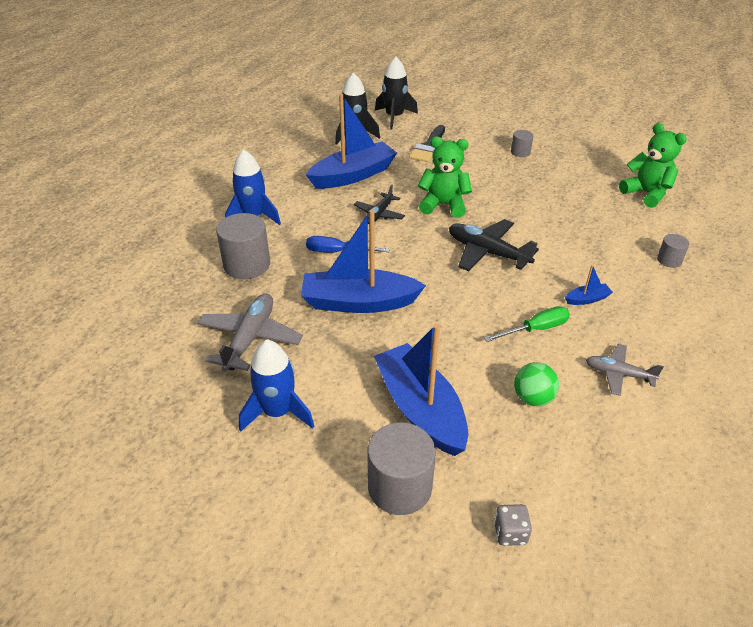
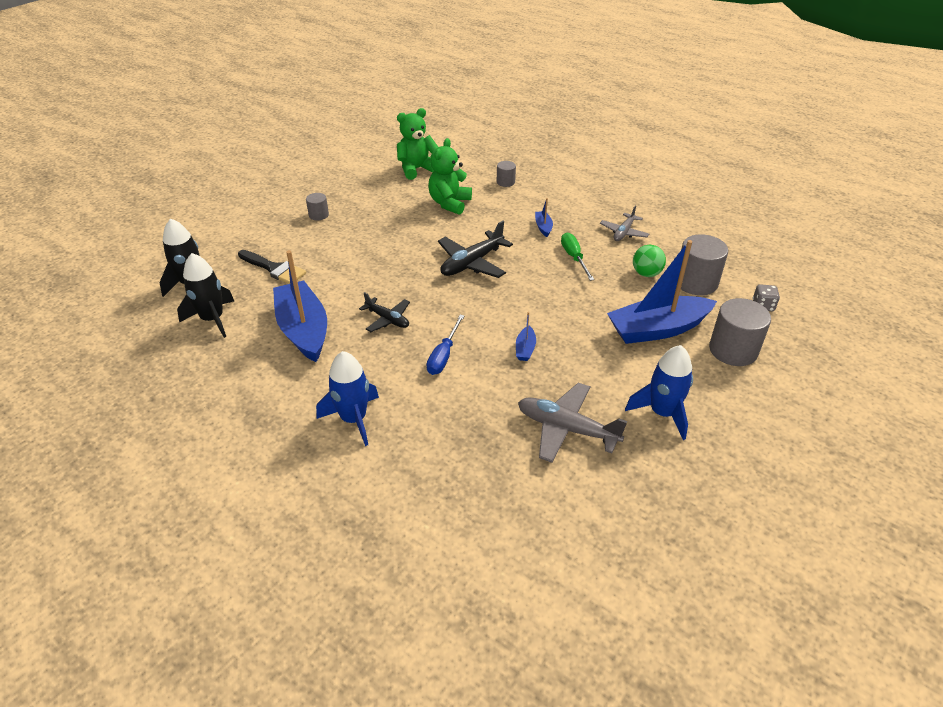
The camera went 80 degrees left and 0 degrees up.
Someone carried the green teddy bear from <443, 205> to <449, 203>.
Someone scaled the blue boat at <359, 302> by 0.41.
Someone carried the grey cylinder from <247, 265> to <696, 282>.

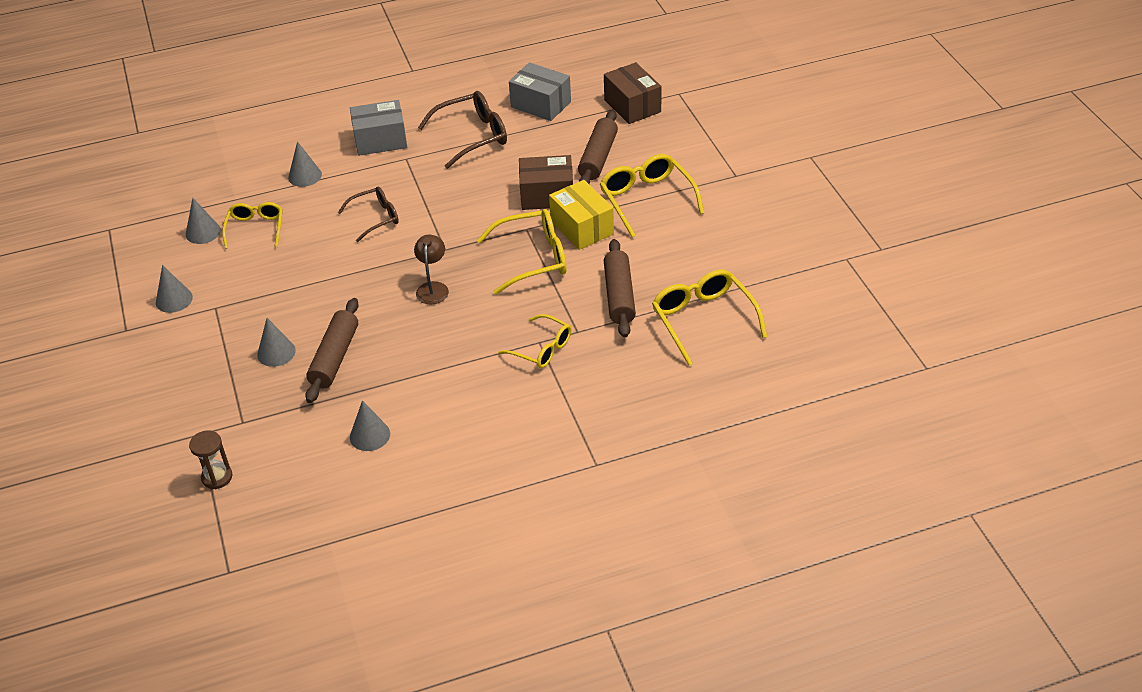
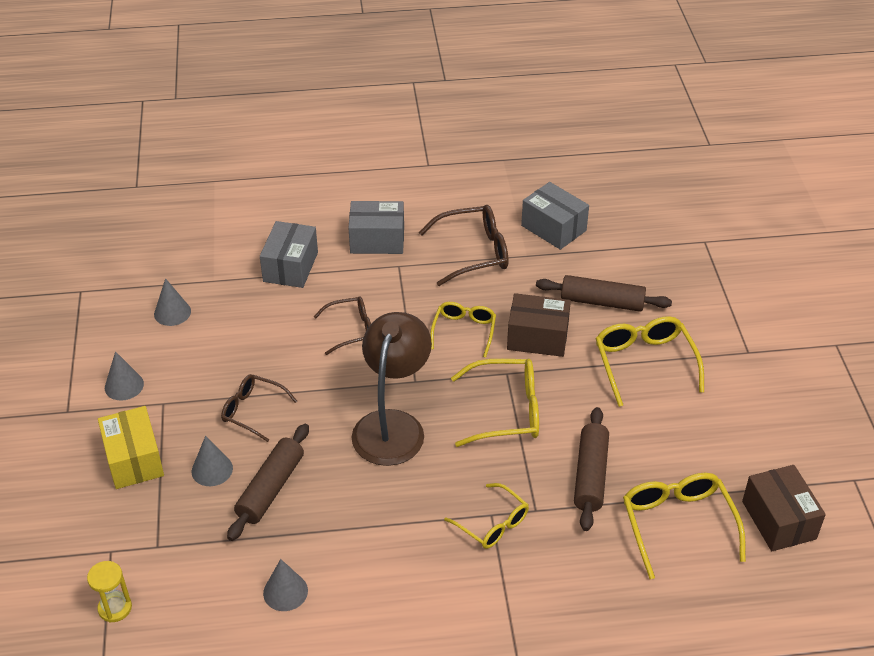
The camera went 10 degrees right and 0 degrees up.
Someone repainted the brown hourglass at <217, 477>, which became the yellow hourglass at <115, 608>.
Someone carried the yellow box from <582, 227> to <134, 459>.
Someone put down the brown glasses at <252, 411>.
Someone swapped the grey cone at <305, 176> for the grey box at <290, 267>.
Someone scaled the brown lamp at <433, 288> by 2.02.
Someone carried the yellow glasses from <256, 228> to <464, 331>.
Someone rotated the brown rolling pin at <598, 157> by 75 degrees clockwise.
Someone carried the brown box from <632, 106> to <778, 520>.

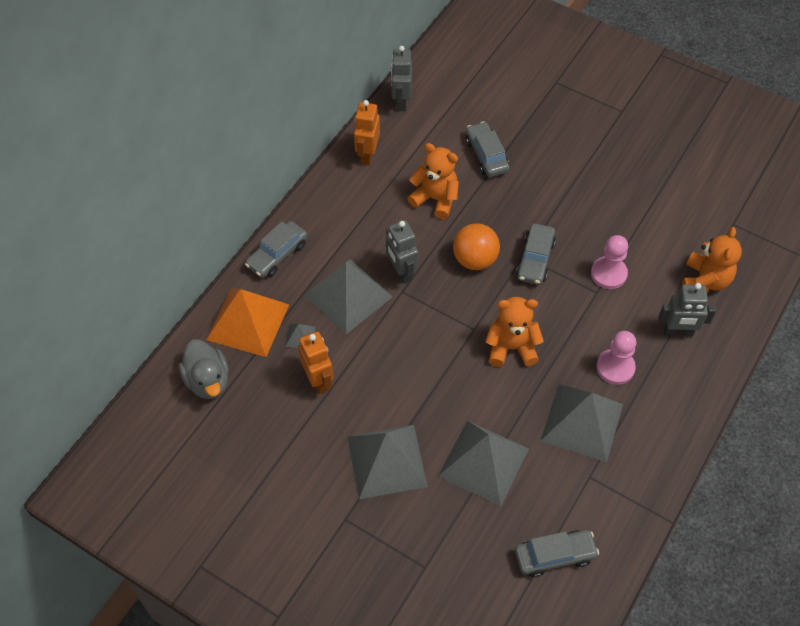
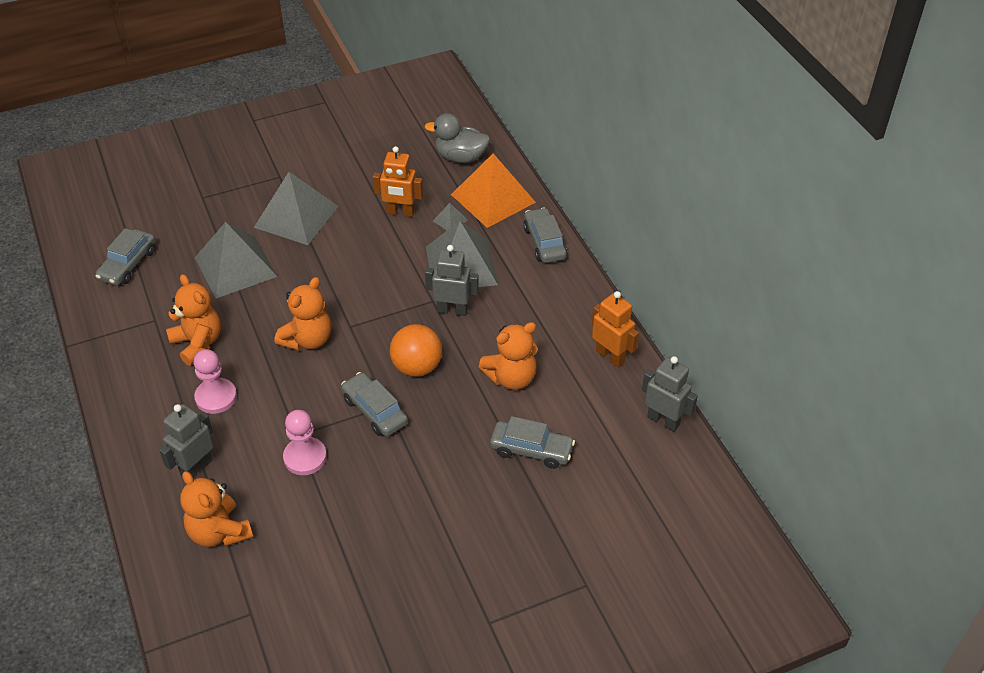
The camera went 125 degrees right and 10 degrees down.
Someone swapped the grey pyramid at <582, 422> for the orange teddy bear at <198, 343>.

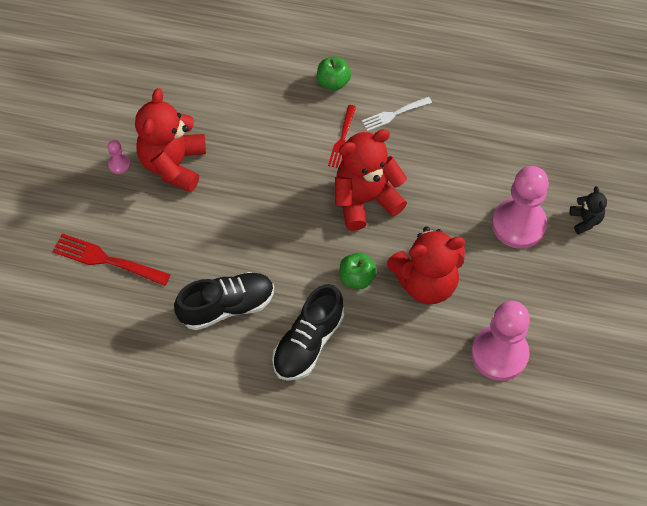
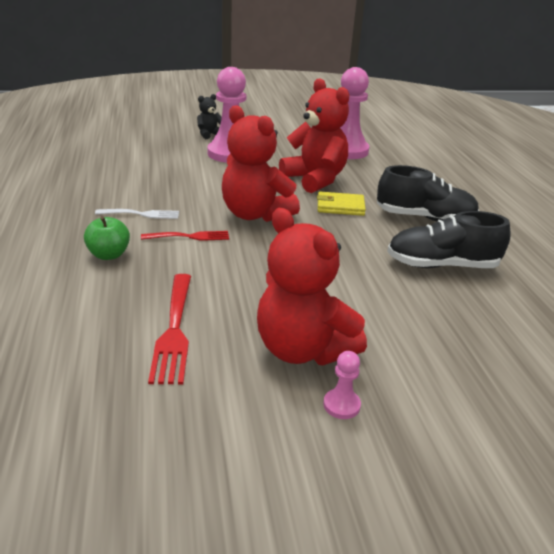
The camera went 115 degrees left and 30 degrees down.
Someone rotated the white fork at <394, 114> by 45 degrees counterclockwise.
Someone carried the red fork from <108, 260> to <174, 329>.
Someone rotated the red teddy bear at <173, 164> by 60 degrees clockwise.
Someone swapped the green apple at <357, 278> for the yellow wallet at <340, 206>.
Someone rotated the black shoe at <226, 306> by 45 degrees counterclockwise.

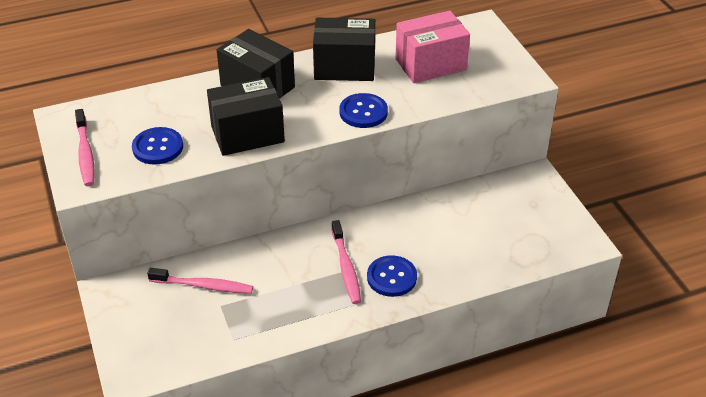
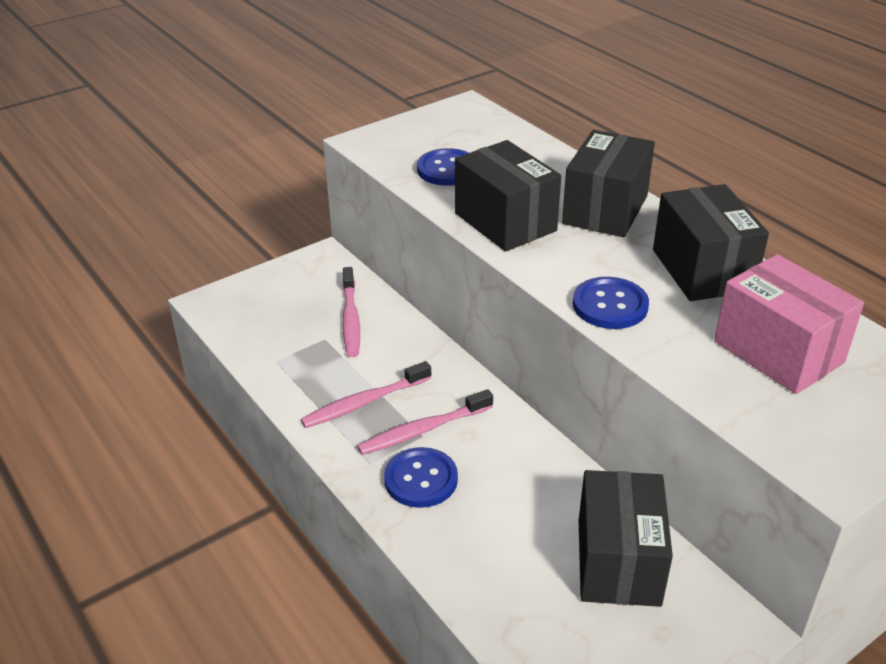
The camera went 75 degrees right and 5 degrees down.
Someone carried the pink toothbrush from <85, 153> to <364, 402>.
Someone put down the black box at <618, 562>.

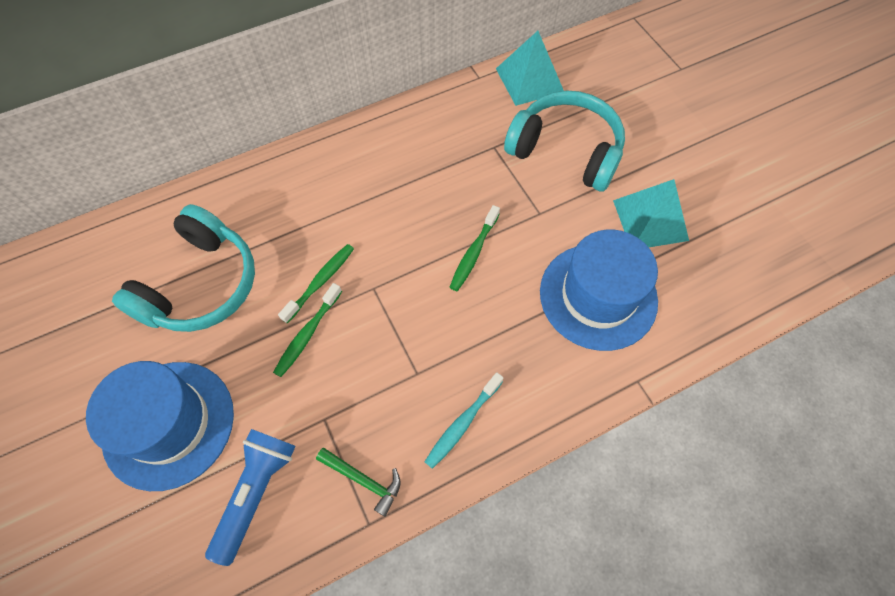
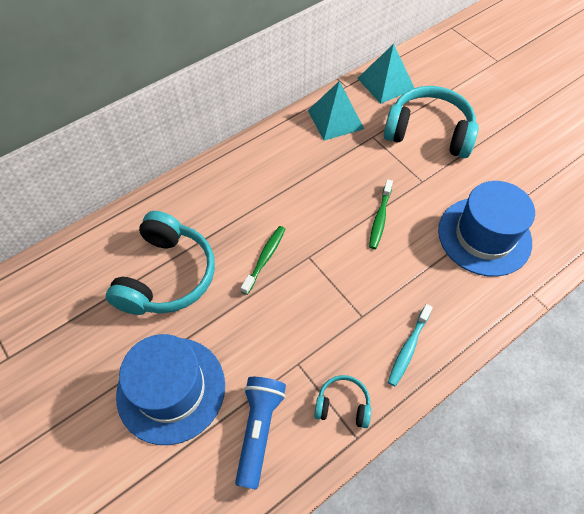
The camera went 10 degrees left and 5 degrees down.
Someone carried the turquoise pyramid from <650, 220> to <335, 119>.
Someone swapped the green hammer at <363, 480> for the turquoise headphones at <343, 405>.
Someone took away the green toothbrush at <307, 334>.

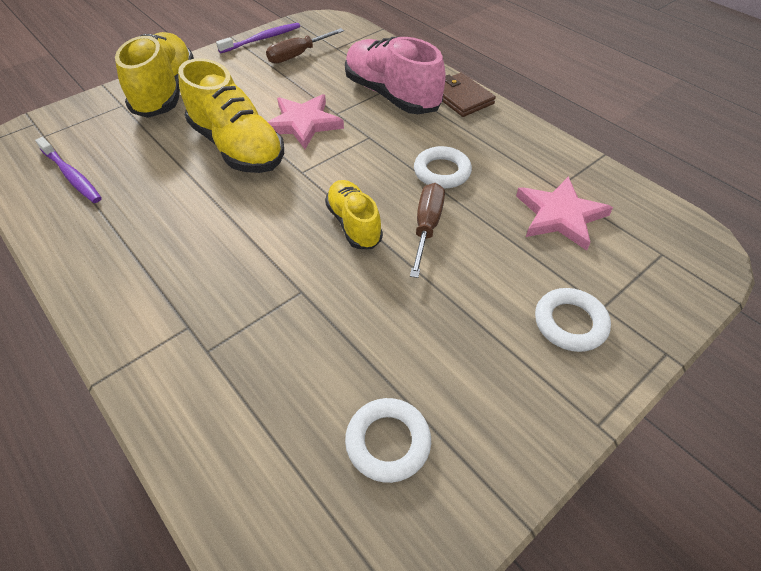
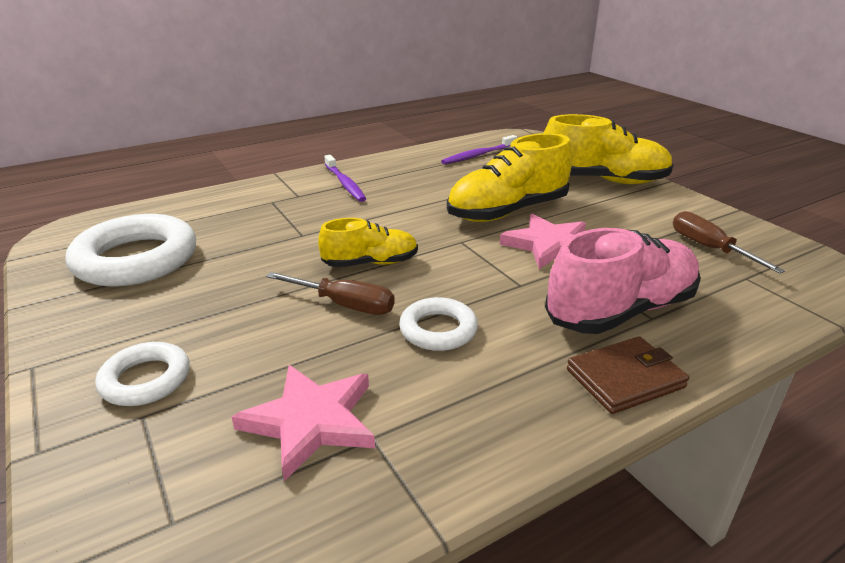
The camera went 100 degrees right and 20 degrees down.
Someone scaled the white ring at <388, 442> by 1.83.
Someone carried the purple toothbrush from <262, 39> to <345, 184>.

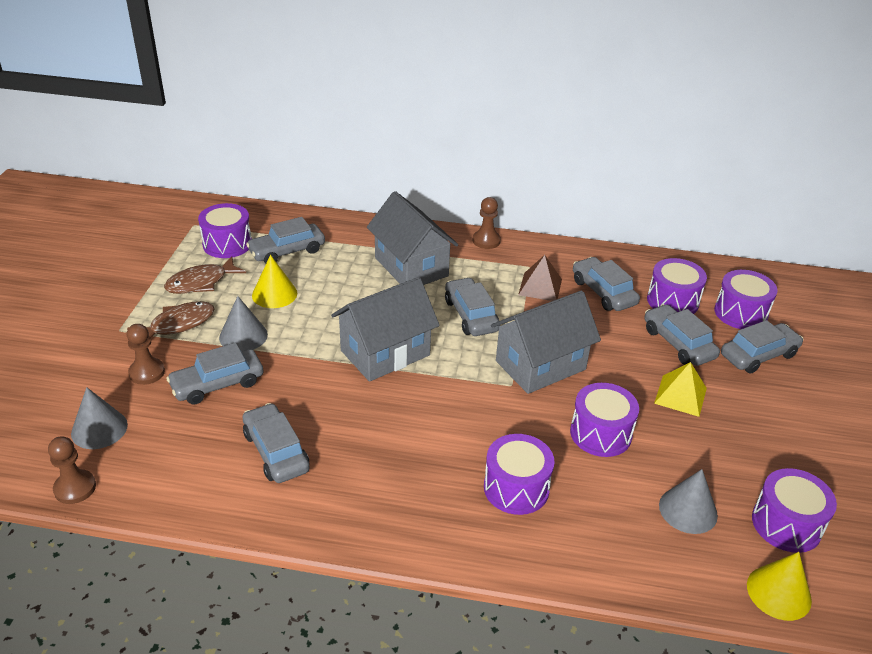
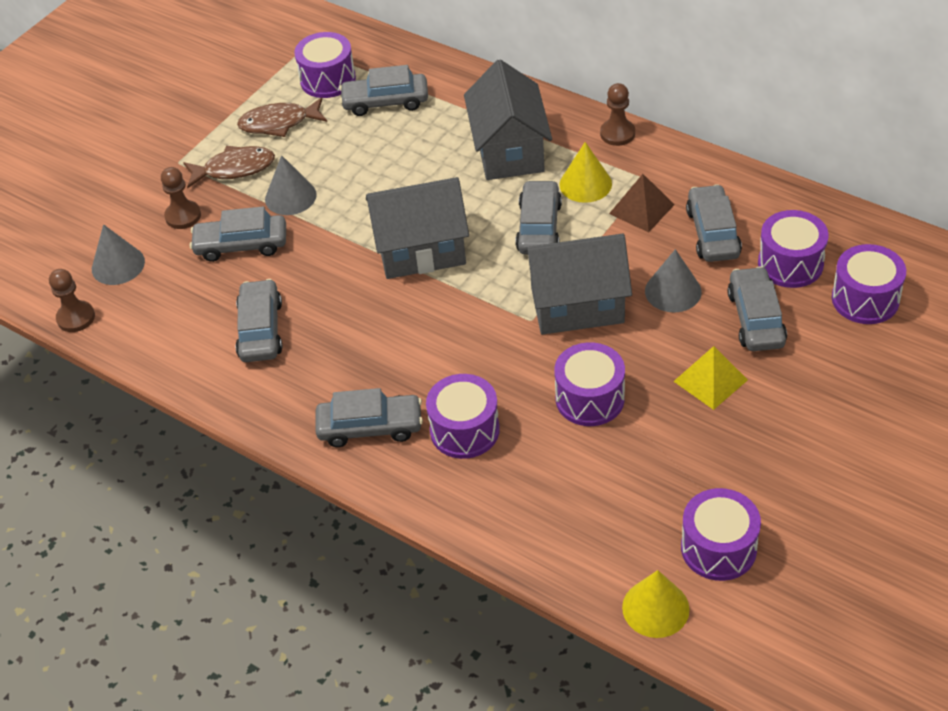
The camera went 30 degrees right and 10 degrees up.
Someone carried the grey car from <758, 355> to <370, 427>.
Someone carried the yellow cone from <274, 294> to <585, 184>.
Someone carried the grey cone from <688, 510> to <673, 291>.

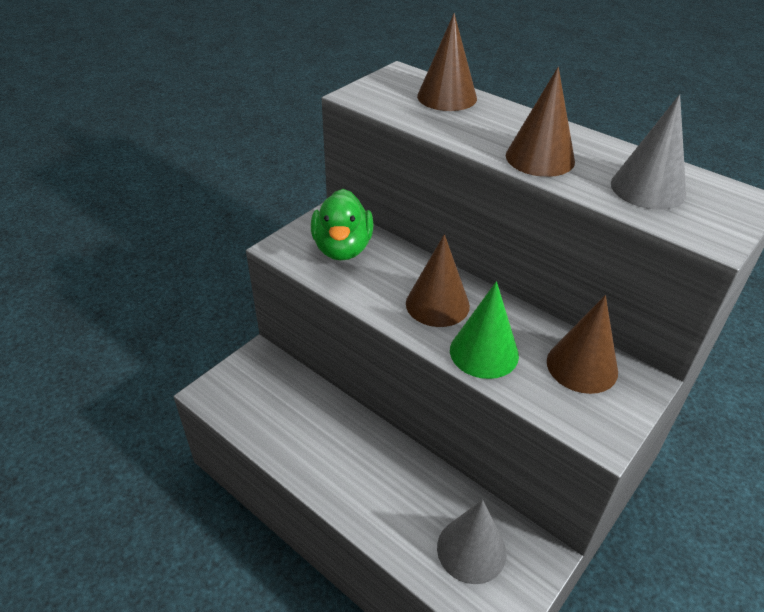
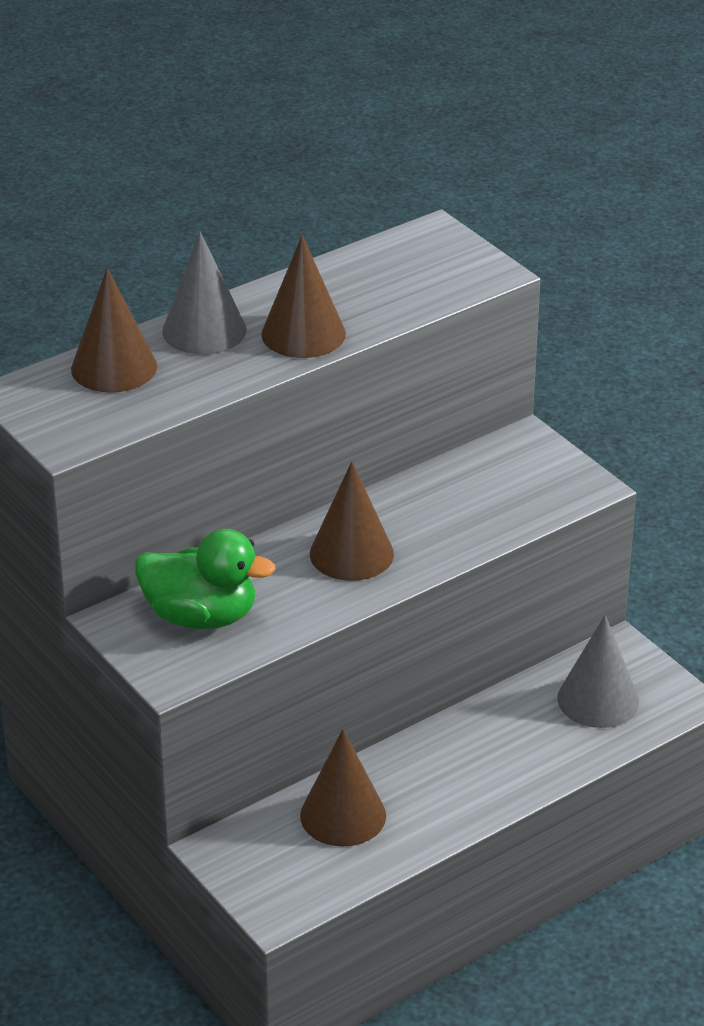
The camera went 75 degrees left and 5 degrees down.
Someone carried the grey cone from <648, 188> to <204, 330>.
Someone carried the brown cone from <582, 366> to <343, 815>.
Someone took away the green cone at <484, 352>.

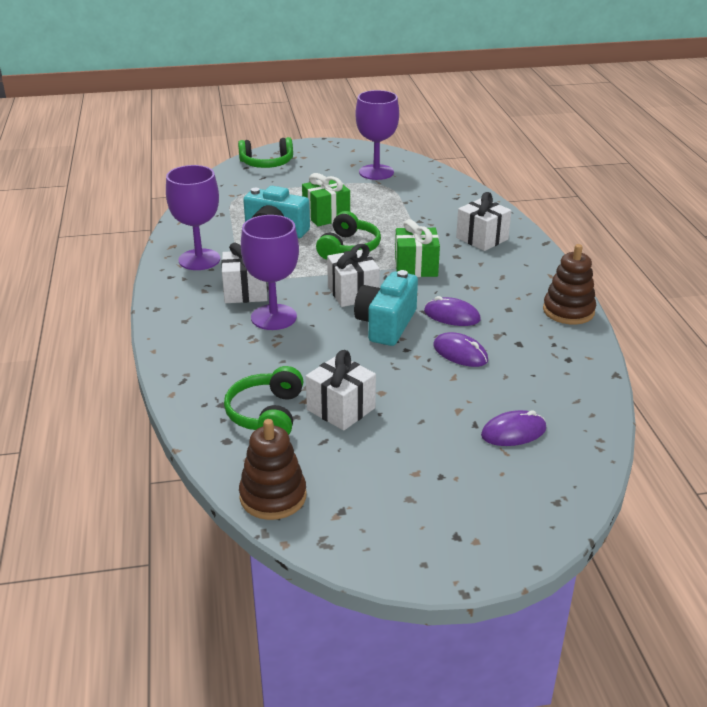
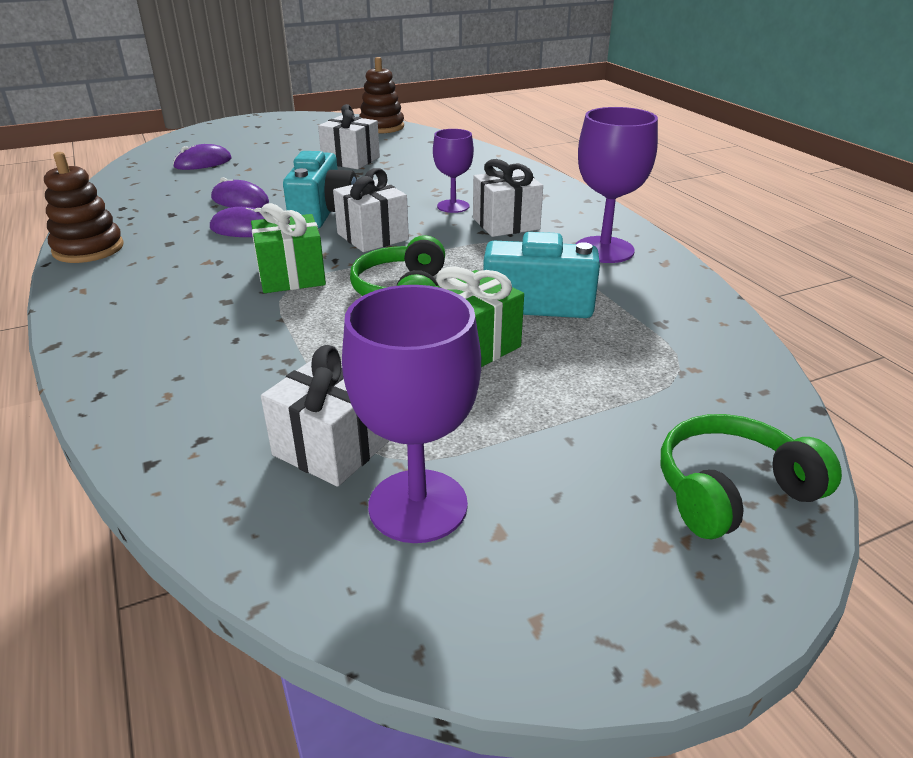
The camera went 165 degrees right and 0 degrees up.
Someone carried the white gift from <482, 238> to <331, 448>.
Someone scaled the purple goblet at <273, 317> by 0.62.
Someone took away the green headphones at <267, 414>.

